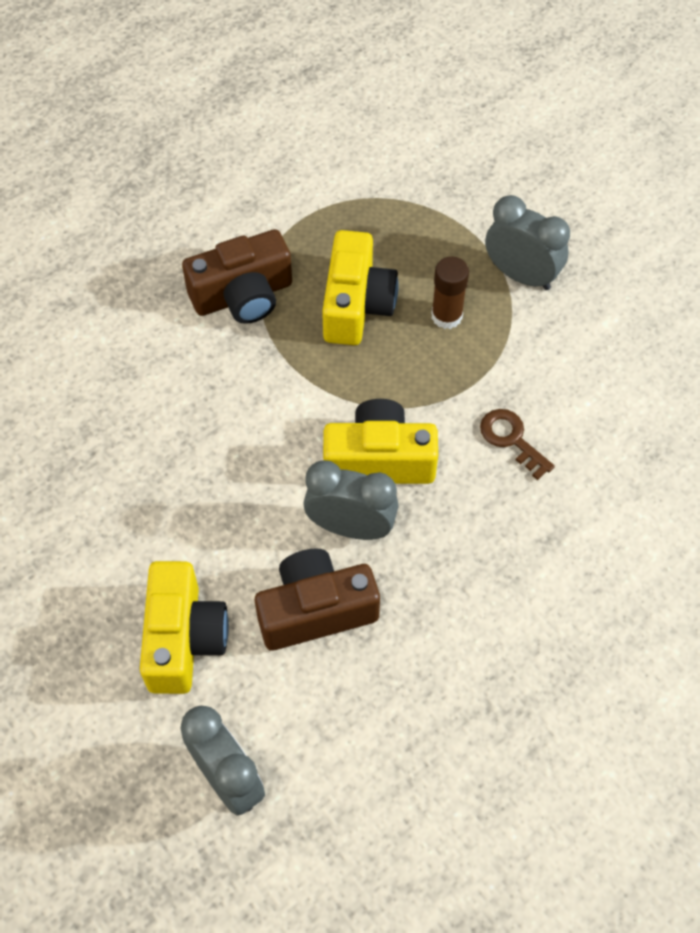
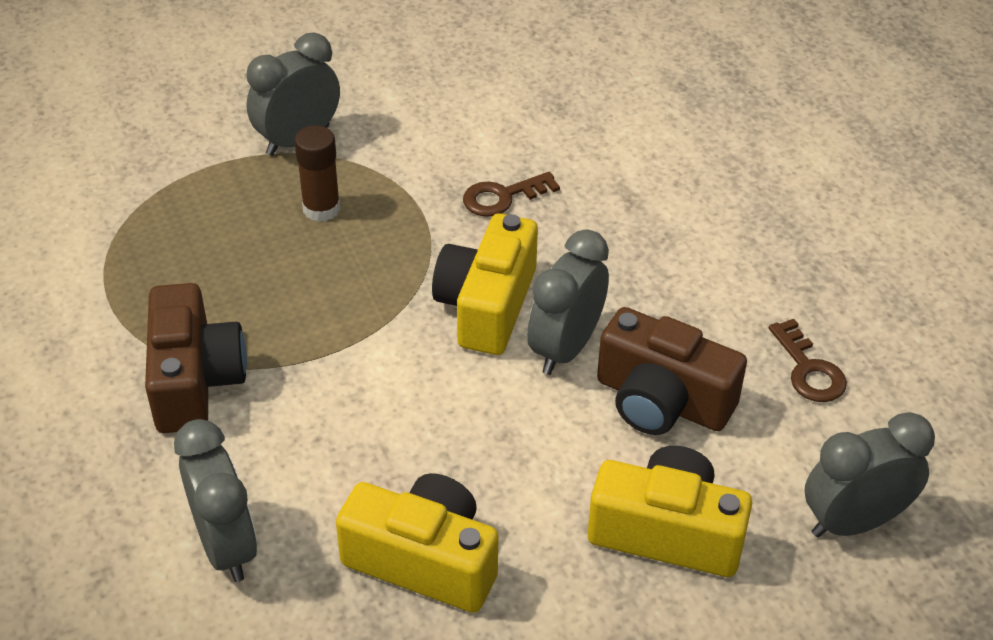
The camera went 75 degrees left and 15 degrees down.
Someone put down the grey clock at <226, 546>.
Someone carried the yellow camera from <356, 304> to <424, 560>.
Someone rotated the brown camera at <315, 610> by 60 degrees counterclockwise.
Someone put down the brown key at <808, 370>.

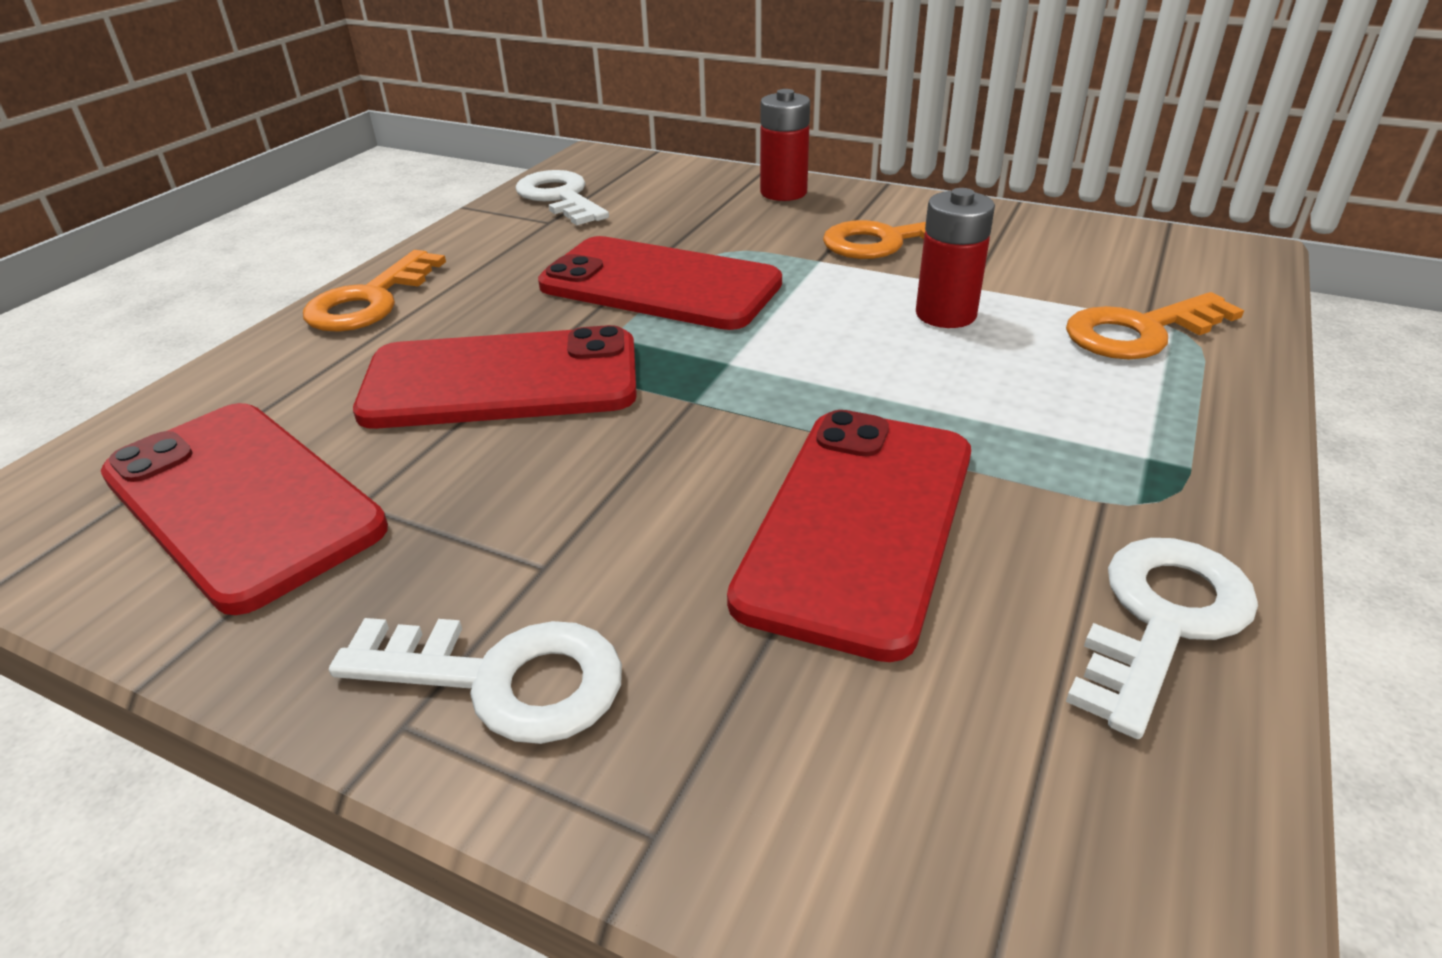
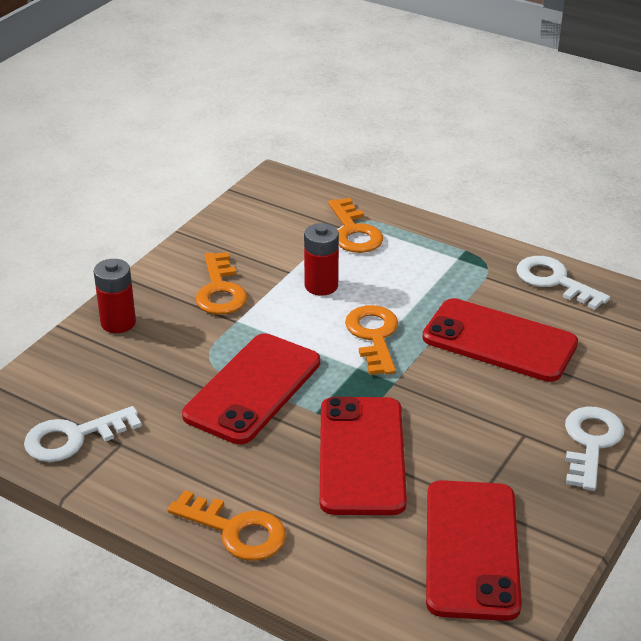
The camera went 85 degrees left and 0 degrees up.
Someone put down the orange key at <374, 336>.
Someone rotated the red phone at <241, 502> by 45 degrees counterclockwise.

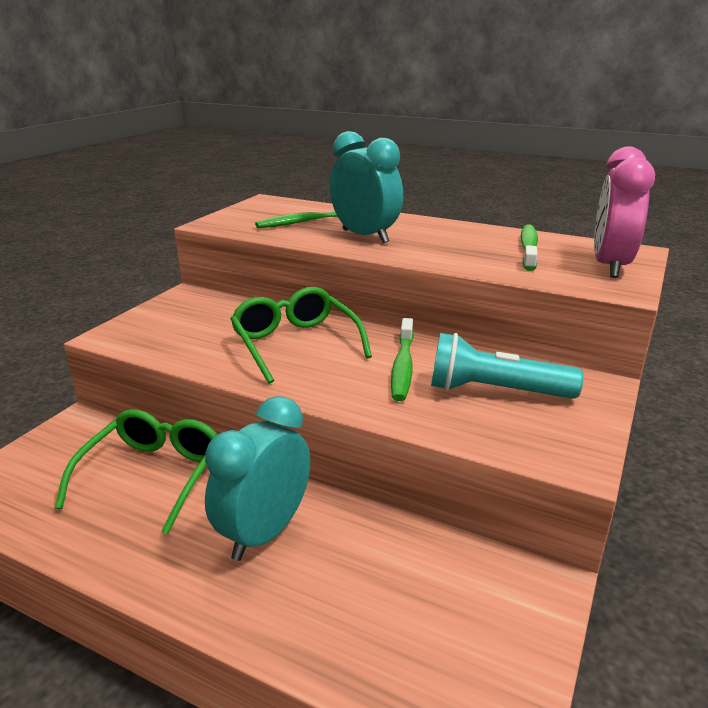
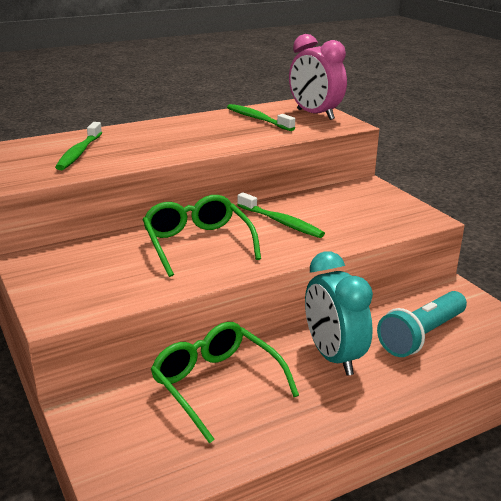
The camera went 55 degrees left and 0 degrees up.
Someone rotated the green glasses at <295, 344> by 60 degrees clockwise.
Someone carried the turquoise flashlight from <495, 391> to <422, 335>.
Someone took away the turquoise clock at <365, 236>.

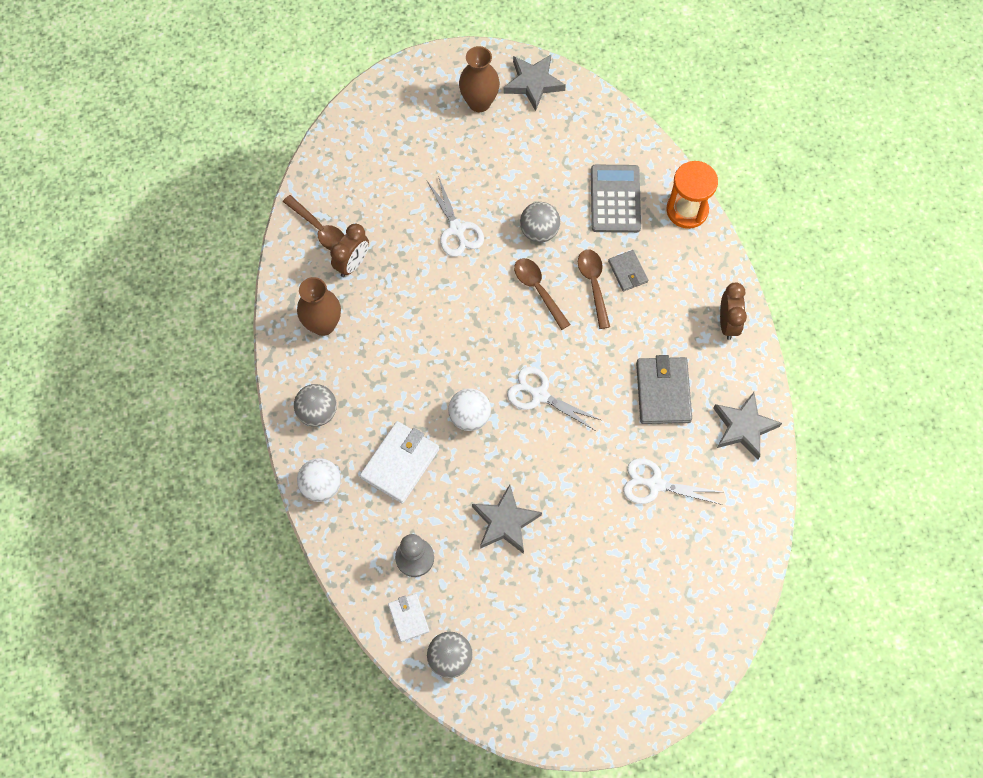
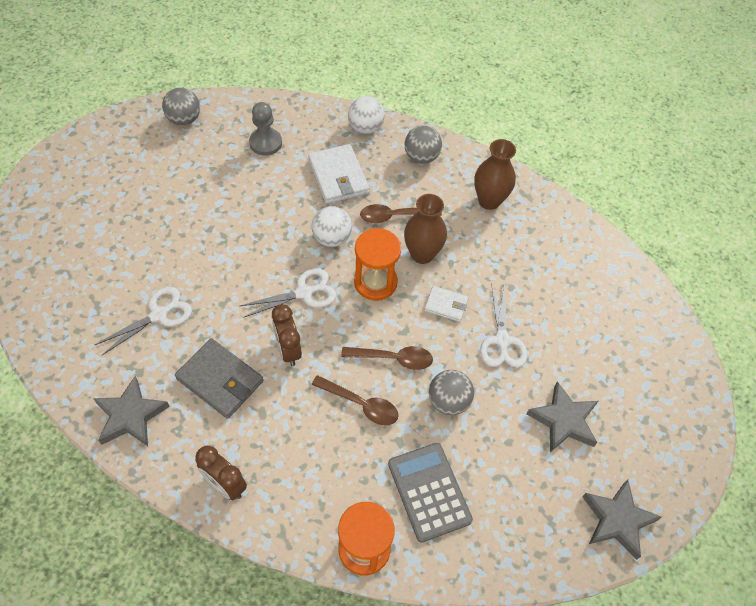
The camera went 125 degrees right and 10 degrees down.
Someone carried the brown clock from <352, 263> to <288, 350>.
Someone put down the orange hourglass at <375, 282>.
Someone carried the brown spoon from <319, 229> to <394, 216>.
Someone rotated the grey calculator at <615, 199> by 150 degrees counterclockwise.
Someone carried the brown vase from <479, 102> to <422, 254>.
Someone carried the white wallet from <408, 618> to <446, 305>.
Someone rotated the white scissors at <456, 229> by 105 degrees counterclockwise.
Someone carried the grey star from <505, 522> to <563, 420>.
Someone took away the grey wallet at <627, 272>.

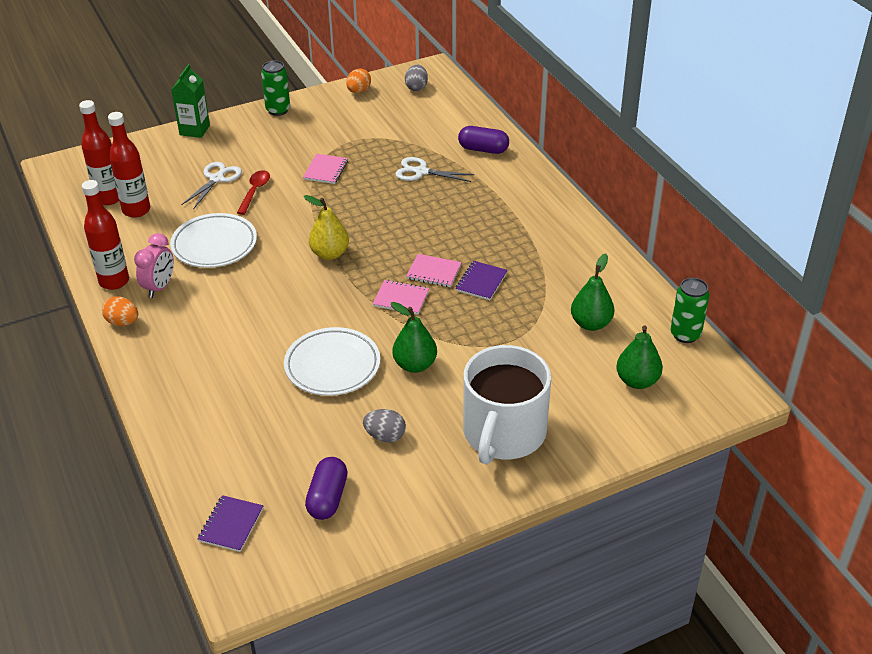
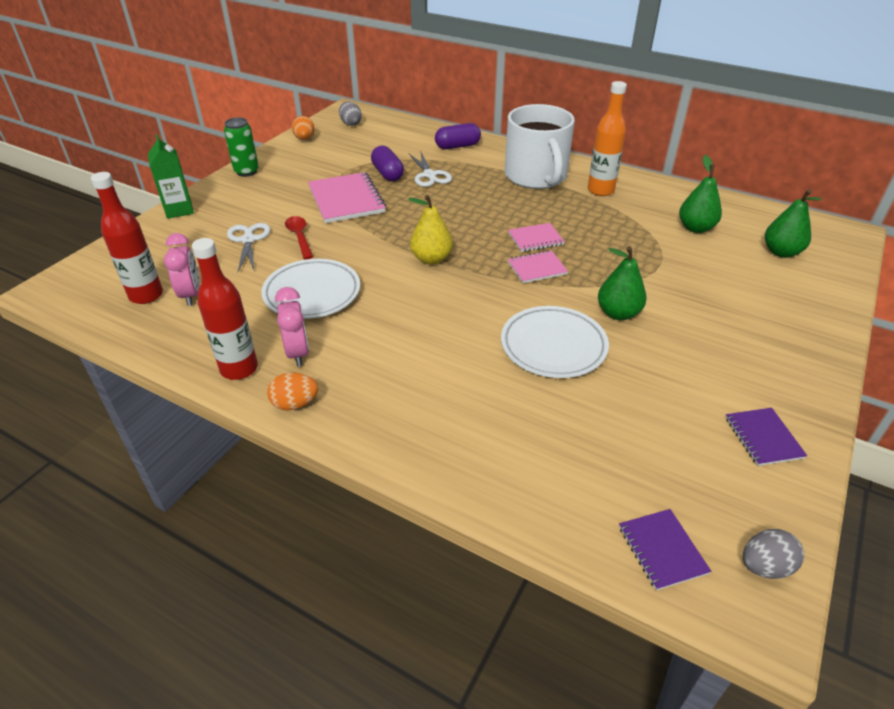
The camera went 35 degrees left and 0 degrees up.
Someone swapped the red bottle at <136, 210> for the pink clock at <191, 295>.
Someone scaled the pink notebook at <326, 170> by 1.80.
Someone carried the purple capsule from <327, 498> to <388, 174>.
Someone rotated the white scissors at <421, 172> by 90 degrees counterclockwise.
Someone carried the white mug from <503, 433> to <536, 176>.
Someone put down the orange bottle at <600, 190>.
Someone carried the purple notebook from <481, 282> to <763, 438>.
Someone carried the grey egg from <385, 436> to <765, 566>.
Someone took away the green can at <685, 334>.

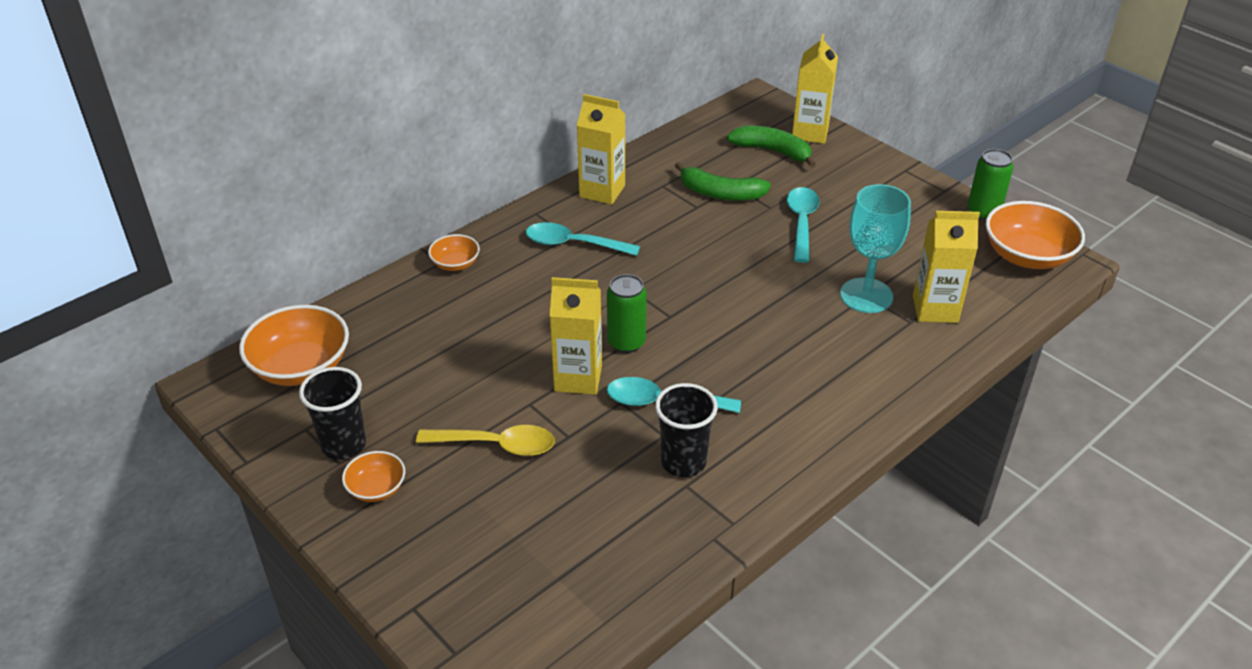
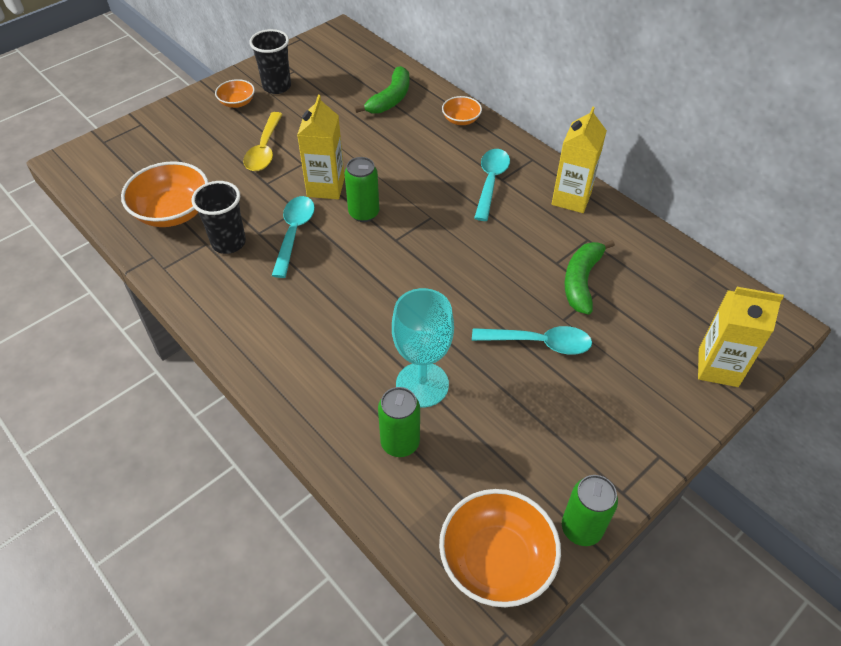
The camera went 90 degrees right and 10 degrees up.
Someone carried the orange bowl from <301, 367> to <172, 212>.
Someone carried the green banana from <772, 151> to <390, 99>.
Someone swapped the yellow carton at <935, 309> for the green can at <400, 443>.

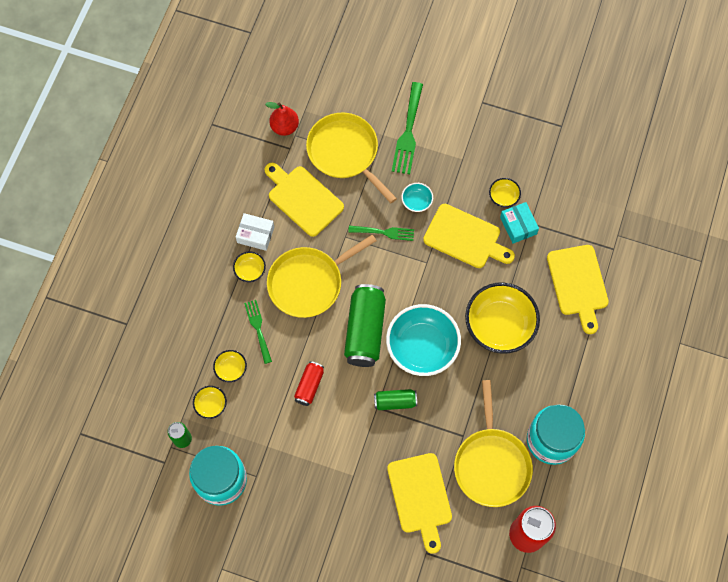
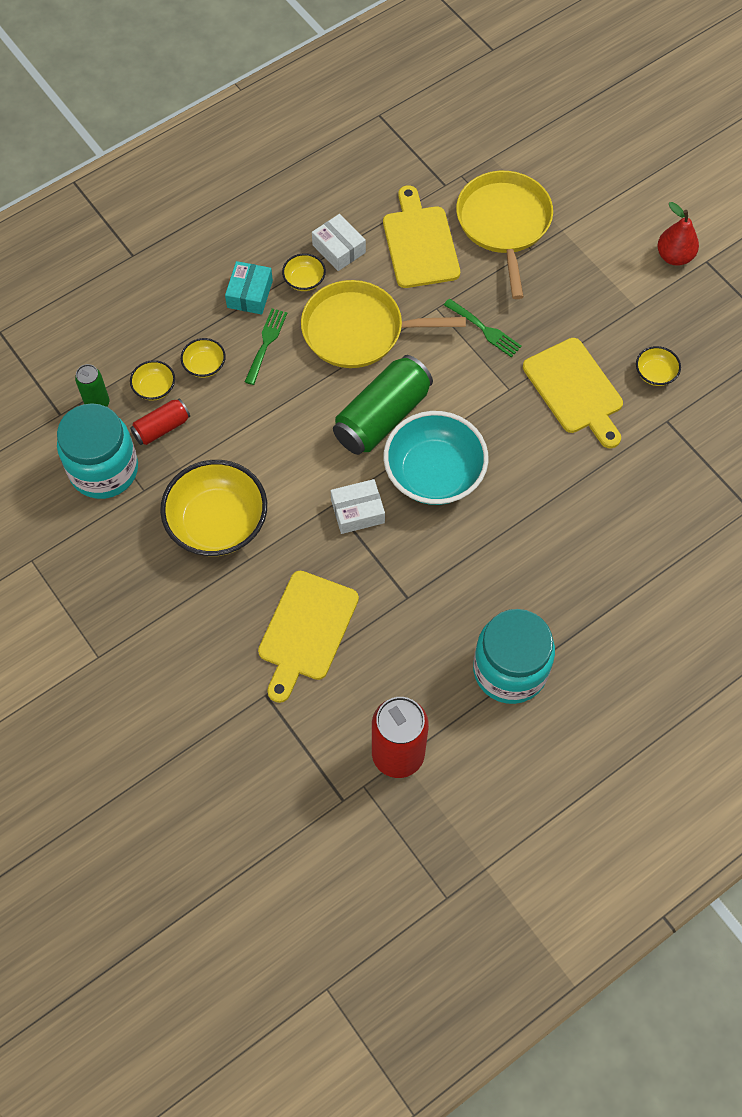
The camera went 35 degrees right and 5 degrees down.
Someone carried the red can from <309, 386> to <161, 428>.
Someone carried the yellow bowl from <499, 325> to <217, 523>.
Someone carried the turquoise box from <518, 225> to <250, 294>.
Someone swapped the green can at <395, 401> for the white box at <357, 511>.
Someone carried the red pear from <284, 127> to <674, 256>.
Someone took away the green fork at <408, 132>.
Someone took away the turquoise bowl at <416, 201>.
Someone took away the yellow pan at <491, 464>.
Someone took away the yellow cutting board at <578, 284>.

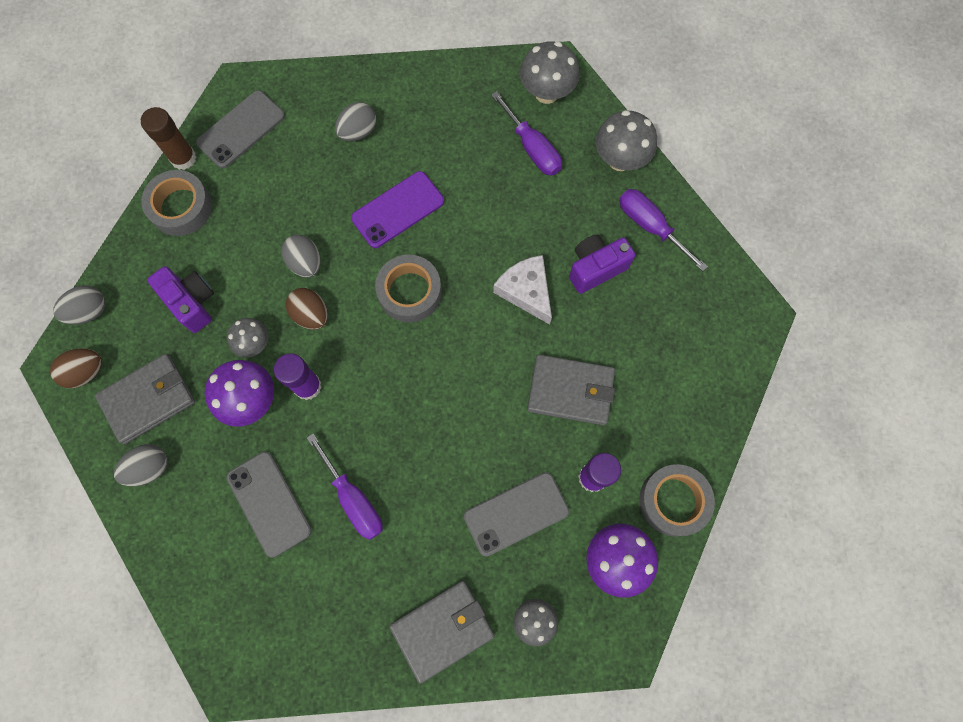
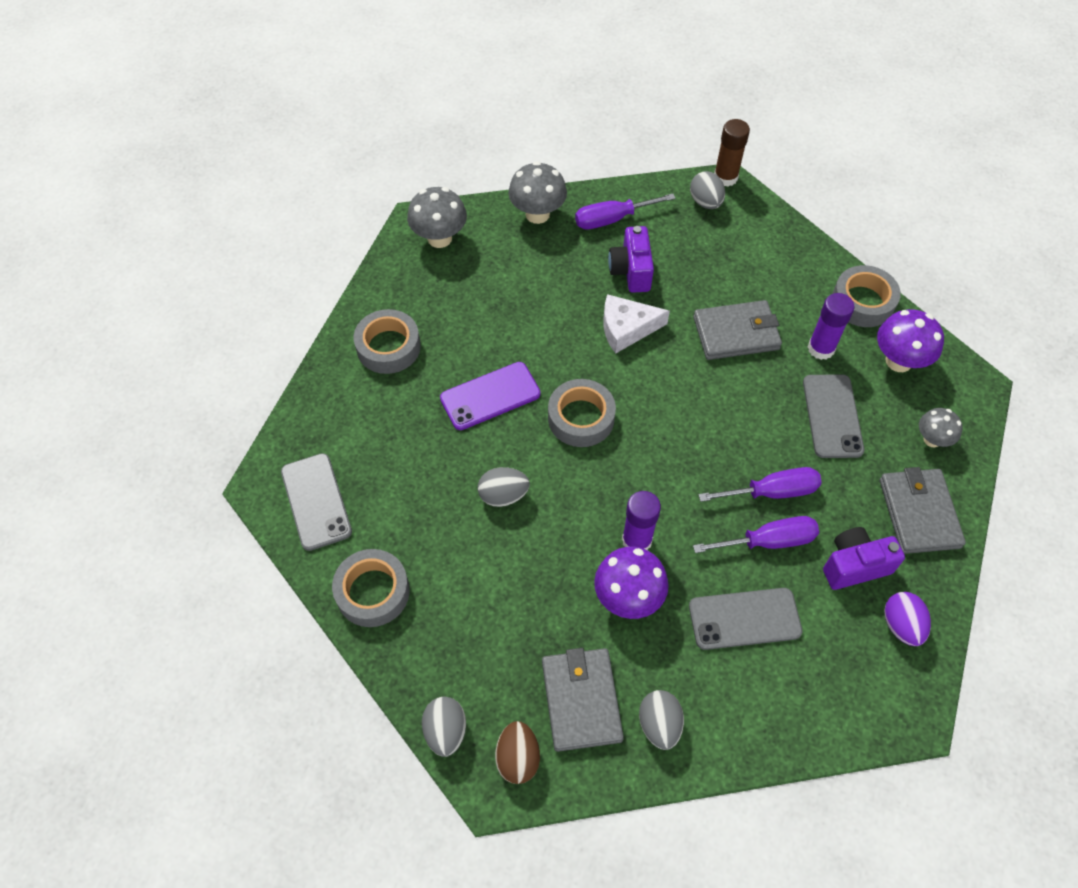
The camera went 65 degrees left and 15 degrees down.
Someone put down the grey tape at <388, 347>.
Someone rotated the purple phone at <398, 210> by 75 degrees clockwise.
Someone carried the grey egg from <358, 132> to <705, 202>.
Someone rotated the grey wallet at <570, 391> by 45 degrees clockwise.
Someone carried the purple screwdriver from <532, 148> to <772, 492>.
Someone carried the brown glue stick from <183, 158> to <725, 177>.
Someone carried the purple camera from <192, 302> to <854, 566>.
Someone put down the purple egg at <901, 625>.
Someone took away the grey mushroom at <254, 344>.
Someone took away the brown egg at <311, 315>.

